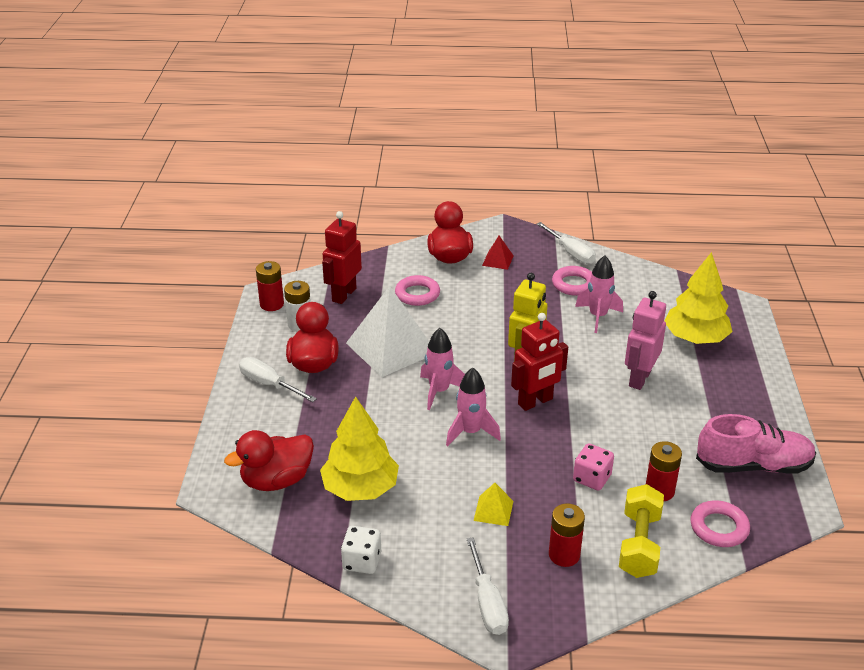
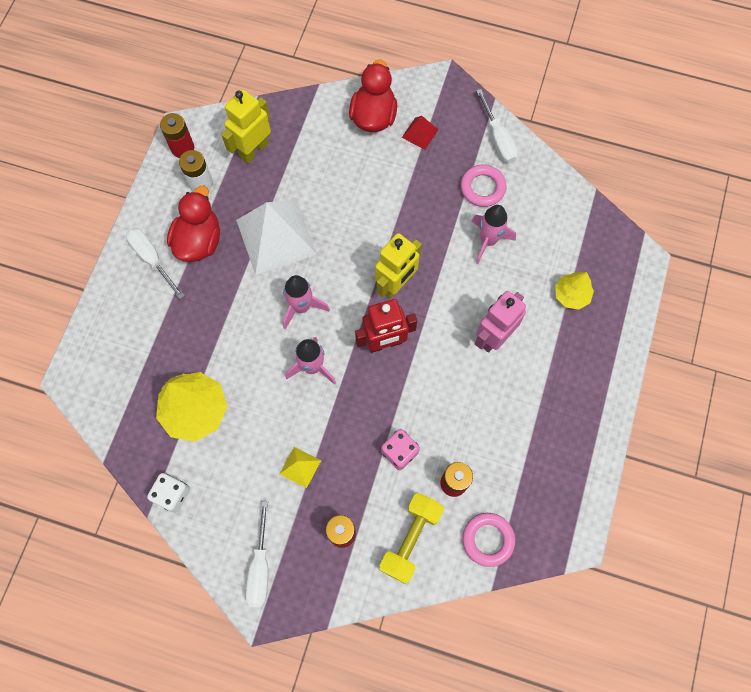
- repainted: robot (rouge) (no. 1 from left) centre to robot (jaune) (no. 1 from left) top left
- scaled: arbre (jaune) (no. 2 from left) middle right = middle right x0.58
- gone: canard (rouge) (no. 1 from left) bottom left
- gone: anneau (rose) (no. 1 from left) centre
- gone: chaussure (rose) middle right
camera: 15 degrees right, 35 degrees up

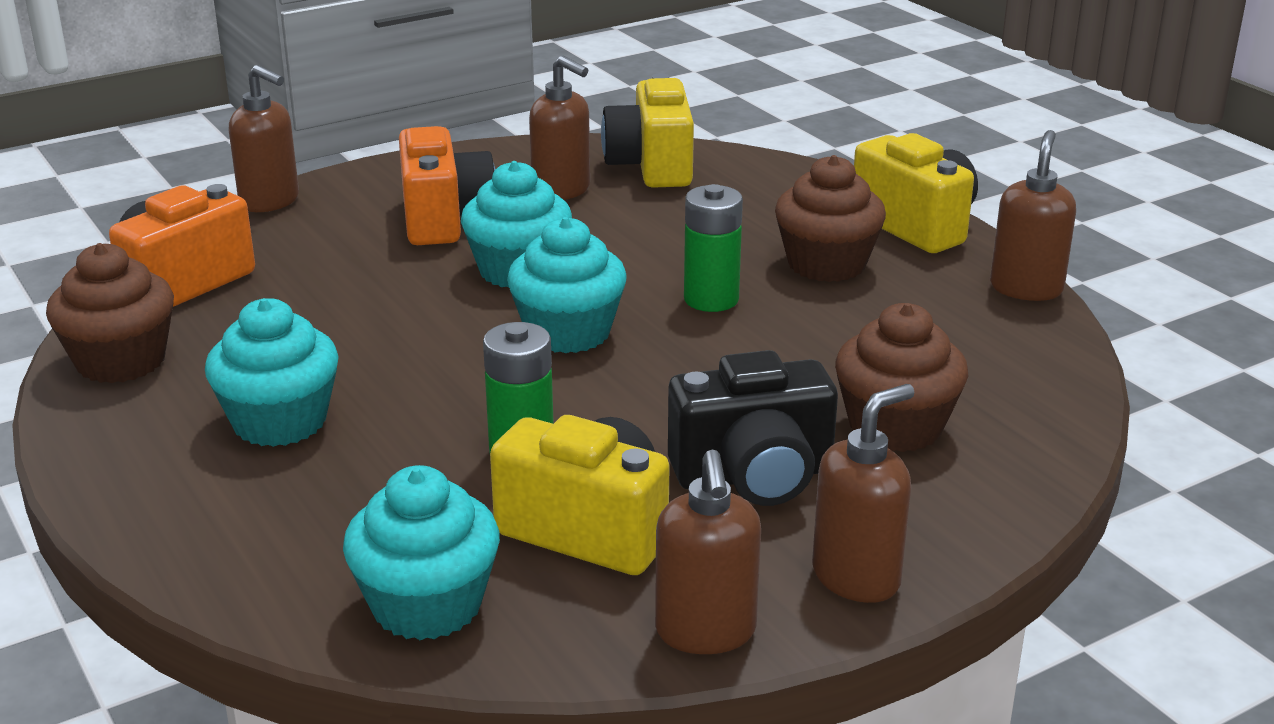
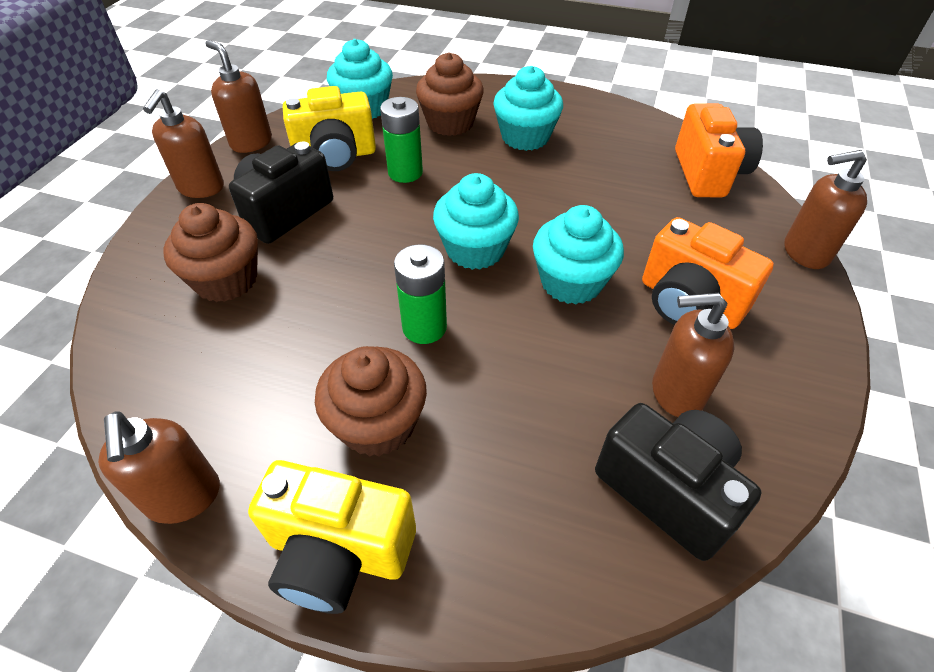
- shifted: muffin (marron) (no. 1 from left in the first image) middle left to muffin (marron) (no. 3 from left) top centre
- repainted: appareil photo (jaune) (no. 2 from left) top centre to appareil photo (noir) (no. 2 from left) bottom right
camera: 140 degrees right, 20 degrees up

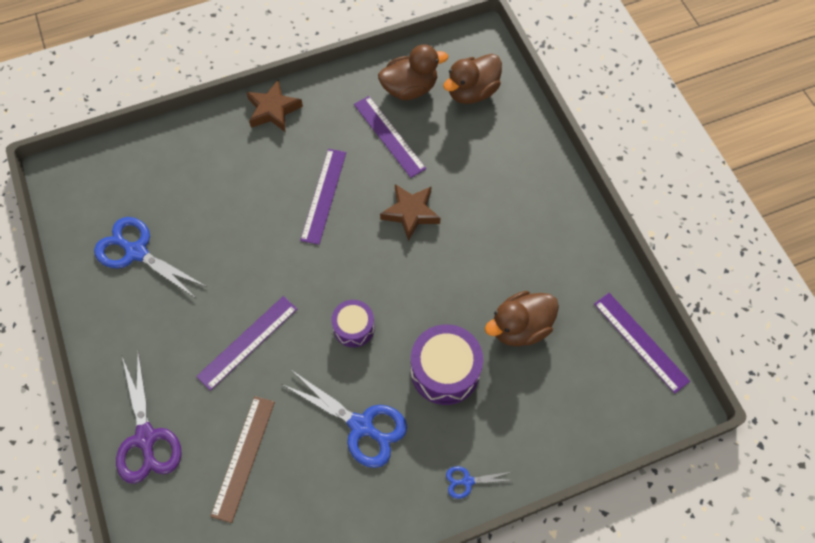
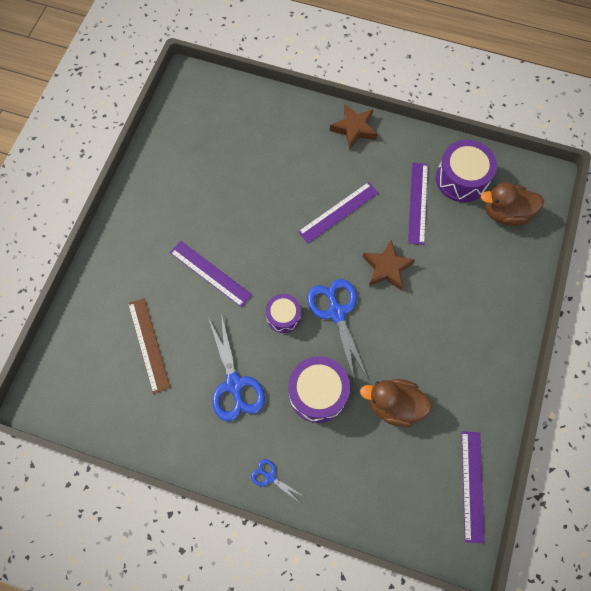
- rotated: règle (marron) bottom left = middle left 75 degrees counterclockwise
- rotated: règle (violet) (no. 1 from left) middle left = centre 45 degrees clockwise
- shifted: ciseaux (bleu) (no. 1 from left in the first image) middle left to ciseaux (bleu) (no. 3 from left) centre
- swapped: canard (marron) (no. 1 from left) top centre to tambour (violet) (no. 3 from left) top right
- gone: ciseaux (violet) bottom left
camera: 40 degrees right, 5 degrees up

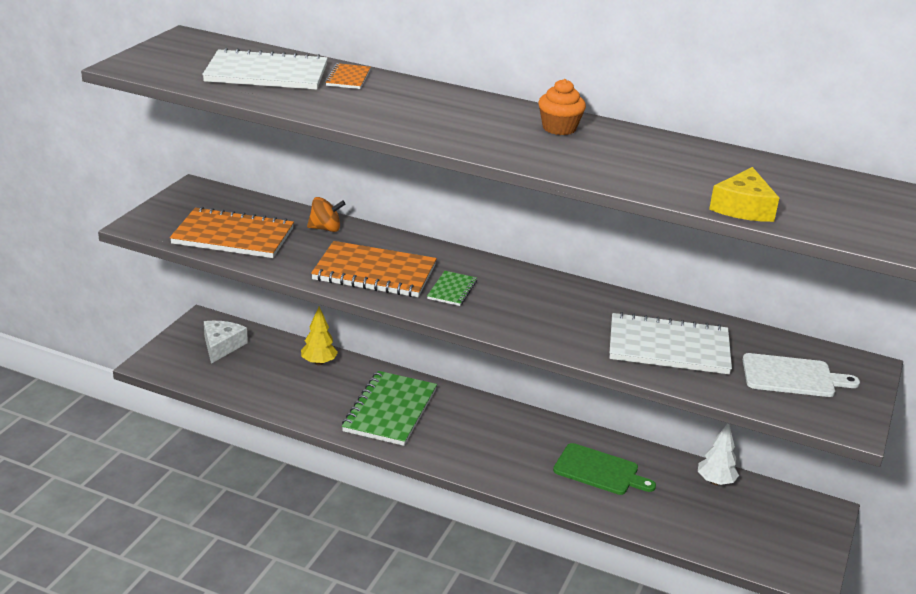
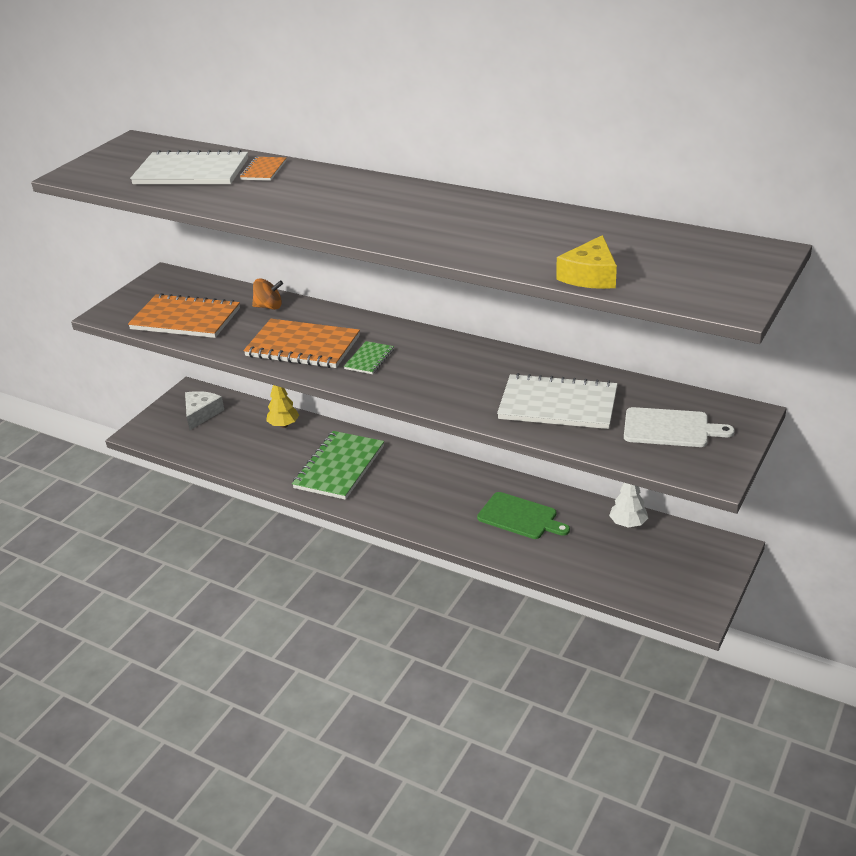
- gone: muffin (orange) top centre
camera: 10 degrees right, 5 degrees up

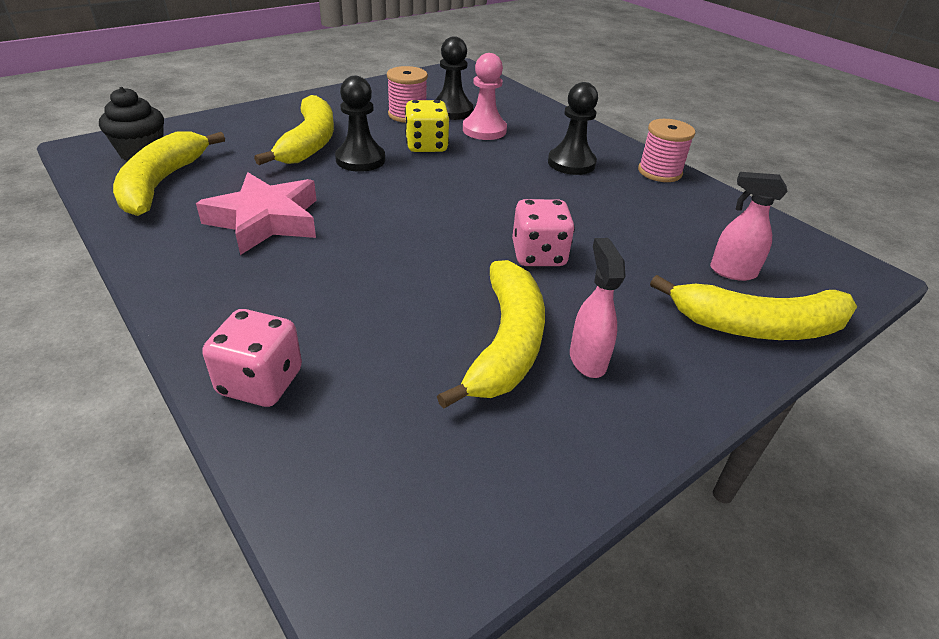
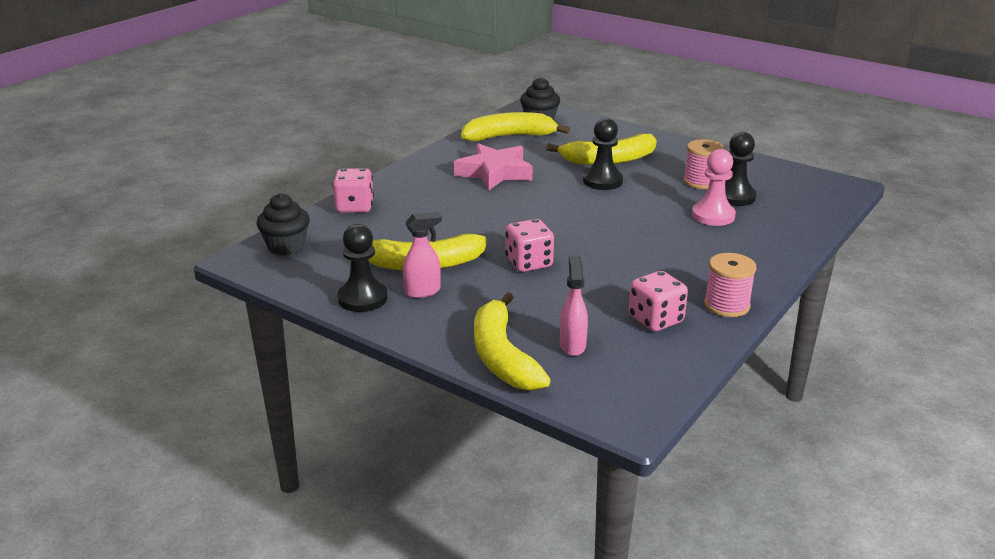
- new: muffin (noir) (no. 1 from left) middle left
- shifted: pion (noir) (no. 3 from left in the first image) top centre to pion (noir) (no. 1 from left) centre
- new: dé (rose) (no. 3 from left) centre
- gone: dé (jaune) top centre
camera: 75 degrees right, 10 degrees down

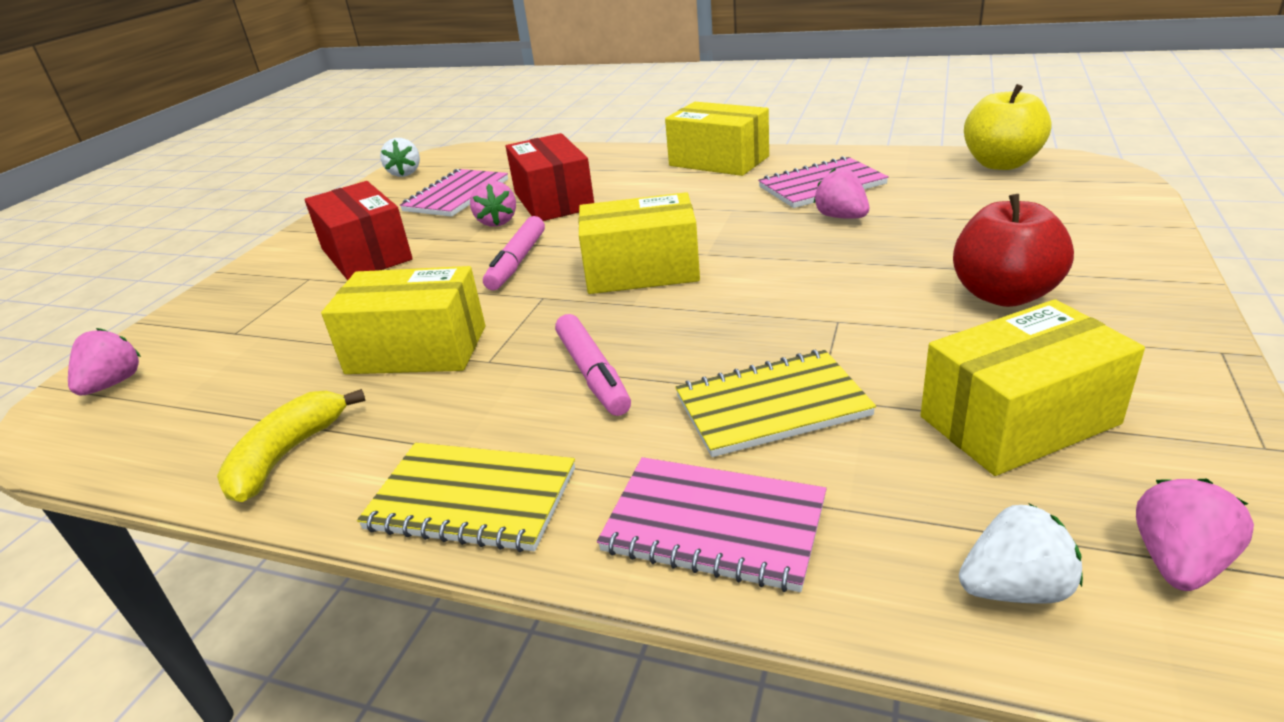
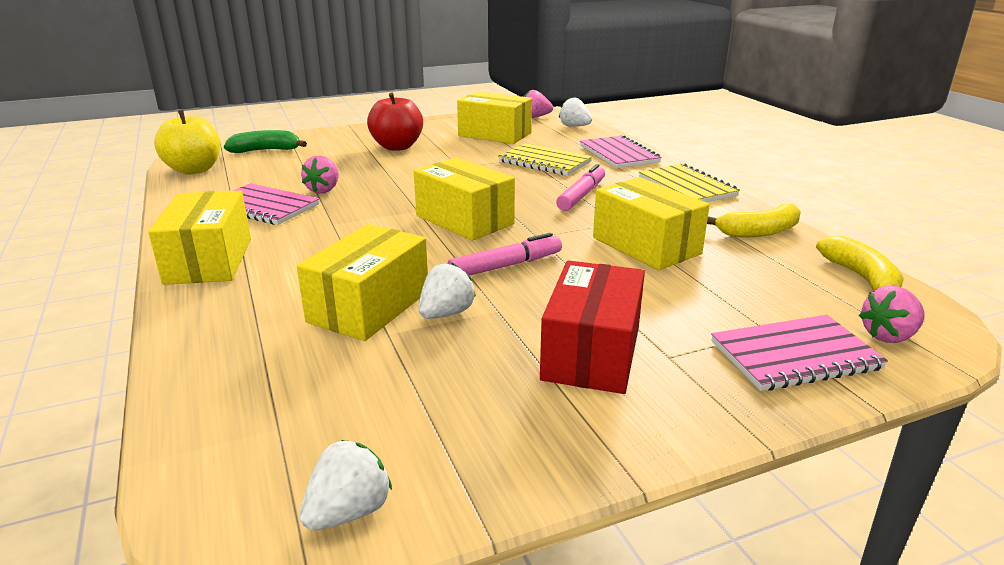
- new: banane (vert) top left
- repainted: boîte (rouge) (no. 2 from left) top centre to boîte (jaune) (no. 2 from left) centre
- repainted: fraise (rose) (no. 2 from left) top centre to fraise (blanc) (no. 2 from left) centre
- shifted: carnet (rose) (no. 1 from left in the first image) top centre to carnet (rose) (no. 3 from left) middle right
- new: banane (jaune) (no. 2 from left) middle right
camera: 135 degrees left, 5 degrees down

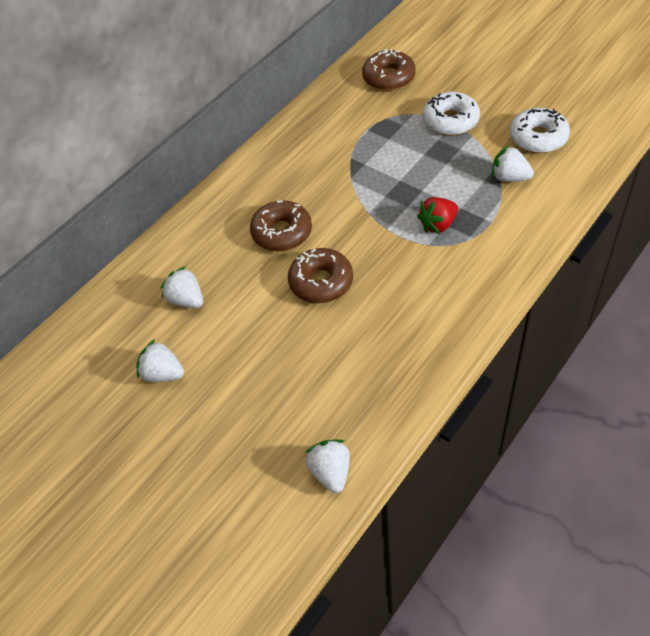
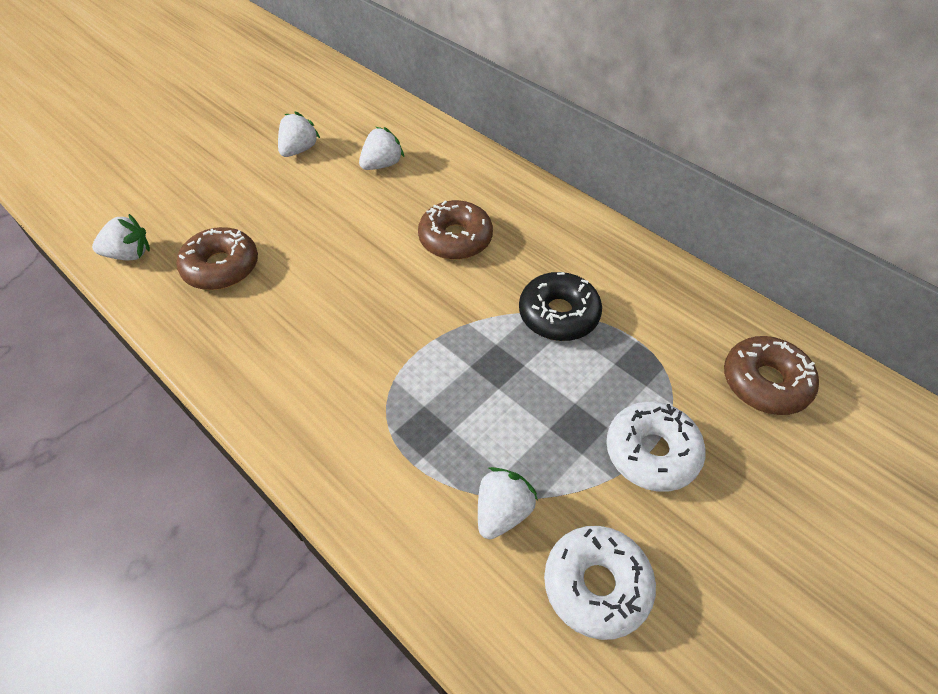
- shifted: beignet (marron) (no. 2 from left in the first image) centre to beignet (marron) (no. 1 from left) middle left
- new: beignet (noir) centre
- gone: fraise (rouge) middle right
camera: 90 degrees right, 0 degrees up

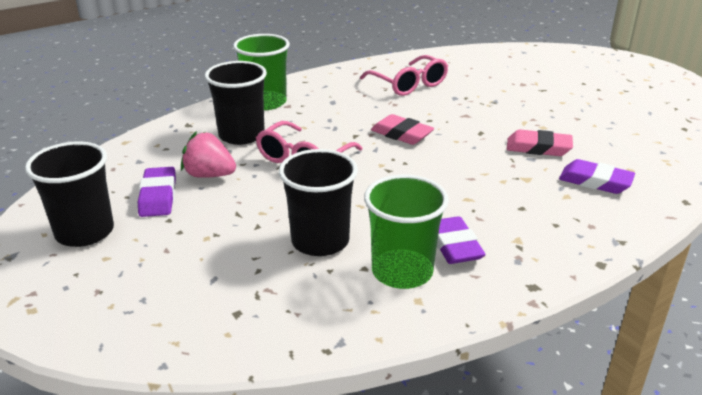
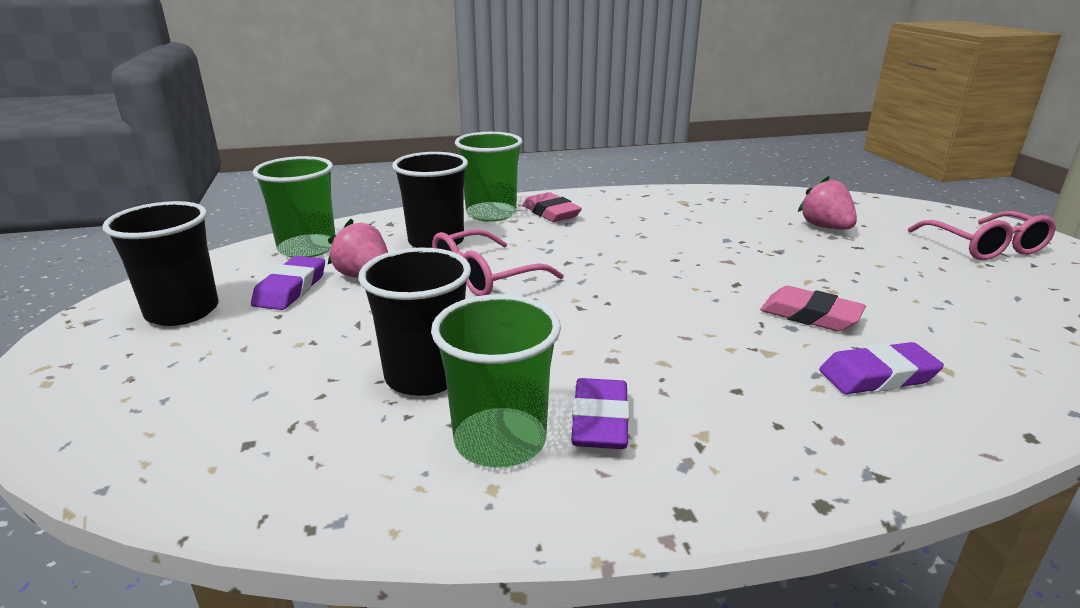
- new: gobelet (vert) (no. 1 from left) middle left
- shifted: gomme (rose) (no. 1 from left) top centre to centre
- new: fraise (rose) (no. 2 from left) top right
- rotated: gomme (violet) (no. 3 from left) middle right = middle right 60 degrees counterclockwise
- shifted: lunettes (rose) (no. 2 from left) top centre to middle right
camera: 20 degrees right, 5 degrees down

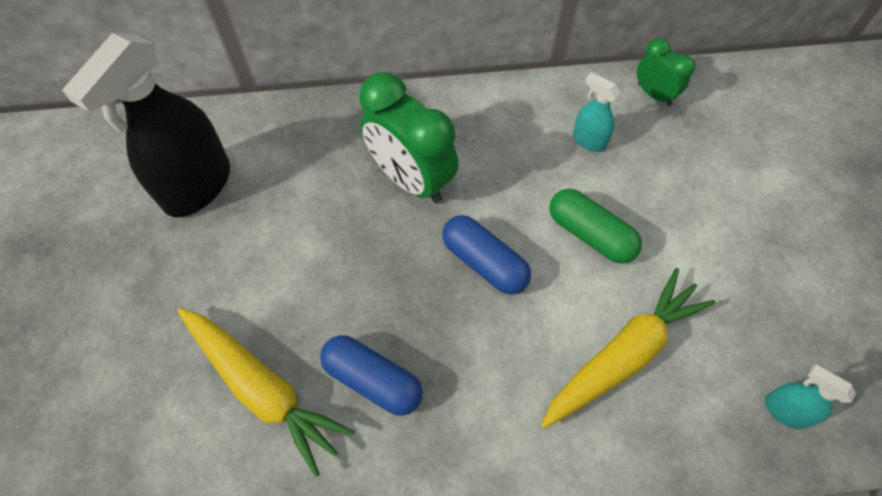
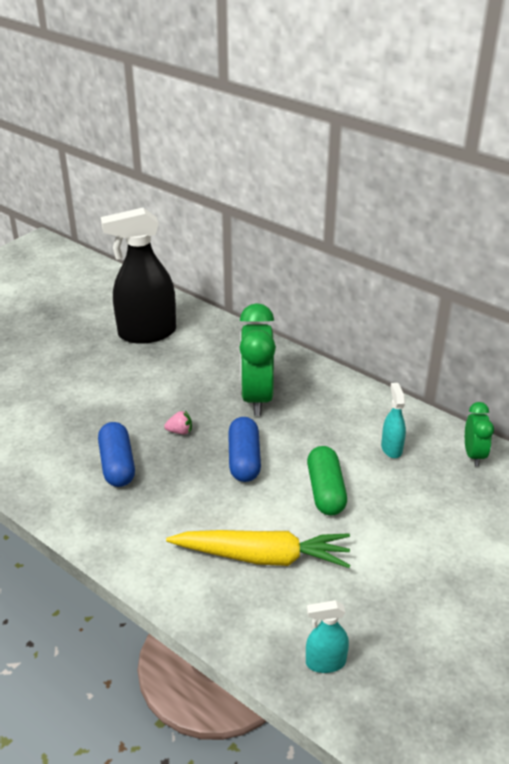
- new: fraise (rose) centre
- rotated: vaporisateur (turquoise) (no. 2 from left in the first image) bottom right = bottom centre 90 degrees counterclockwise
- gone: carotte (jaune) (no. 1 from left) bottom left
camera: 45 degrees right, 25 degrees down

